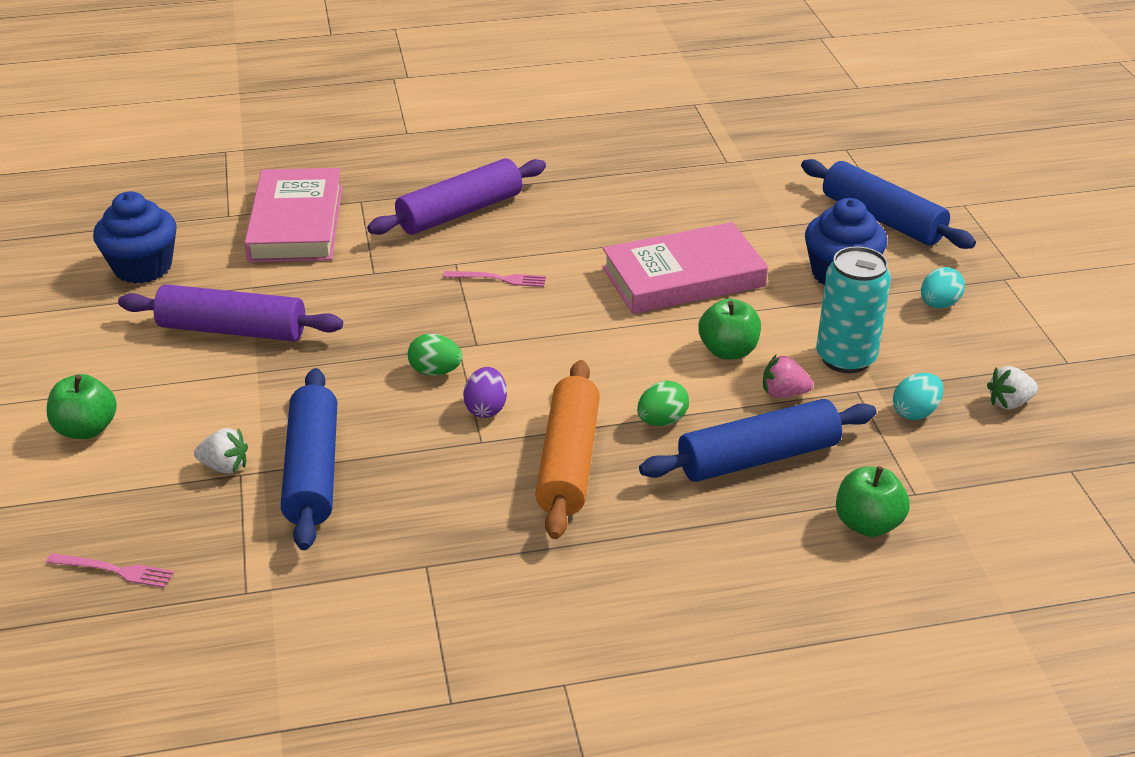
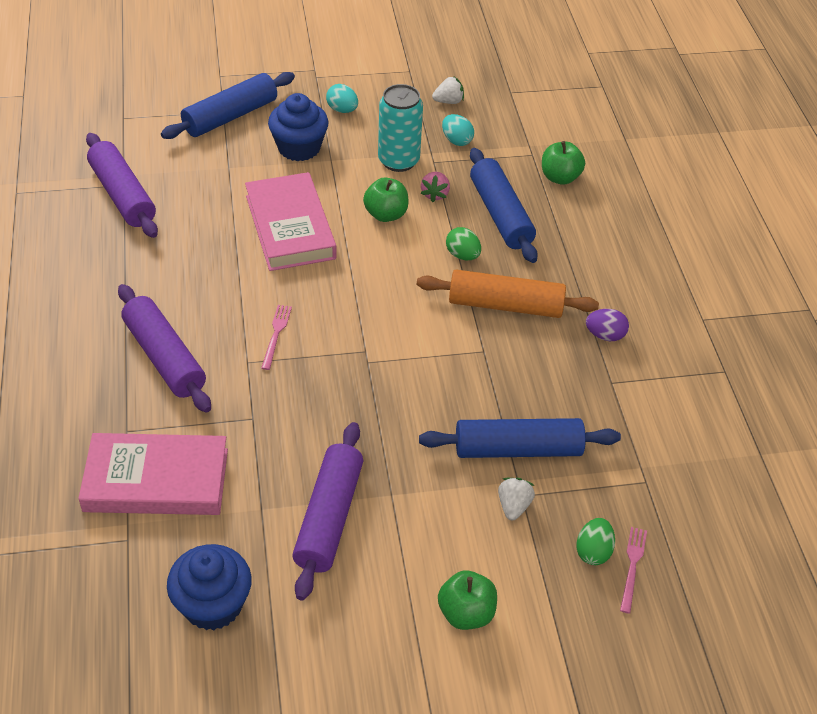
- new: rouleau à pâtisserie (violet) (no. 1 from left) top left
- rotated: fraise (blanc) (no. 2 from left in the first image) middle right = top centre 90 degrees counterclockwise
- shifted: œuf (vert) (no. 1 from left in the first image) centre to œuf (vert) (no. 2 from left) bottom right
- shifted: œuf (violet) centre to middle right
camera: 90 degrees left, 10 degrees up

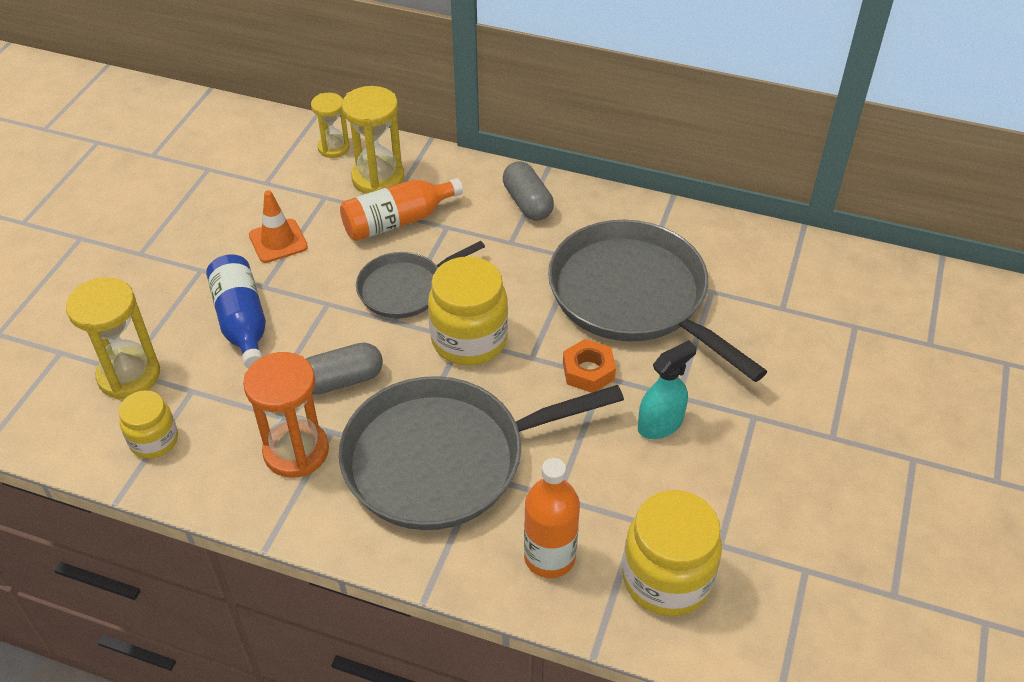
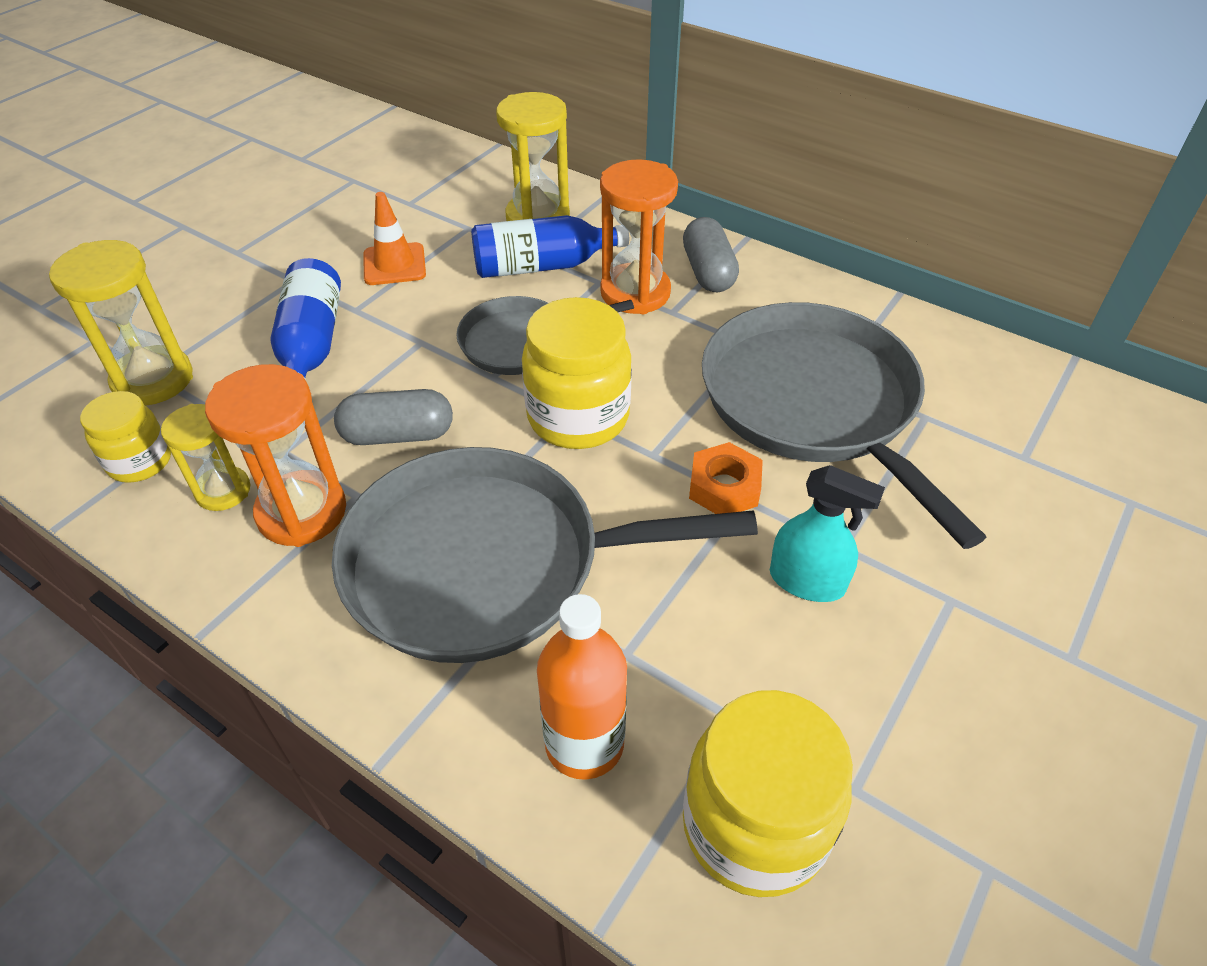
- shifted: sablier (jaune) (no. 2 from left) top left to middle left
- repainted: bouteille (orange) (no. 1 from left) top centre to bouteille (bleu) (no. 2 from left) top centre
- new: sablier (orange) (no. 2 from left) top centre
- rotated: vaporisateur (turquoise) centre = middle right 45 degrees clockwise
camera: 15 degrees right, 0 degrees up

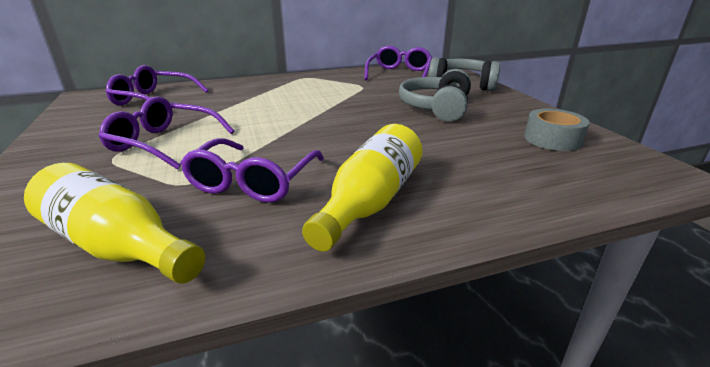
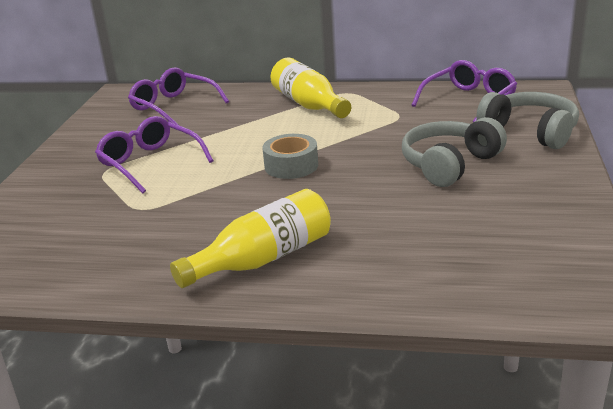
- shifted: ruban adhésif (gris) middle right to centre
- shifted: bouteille (jaune) (no. 1 from left in the first image) middle left to bouteille (jaune) (no. 2 from left) top centre
- gone: lunettes (violet) (no. 3 from left) centre
camera: 30 degrees right, 0 degrees up

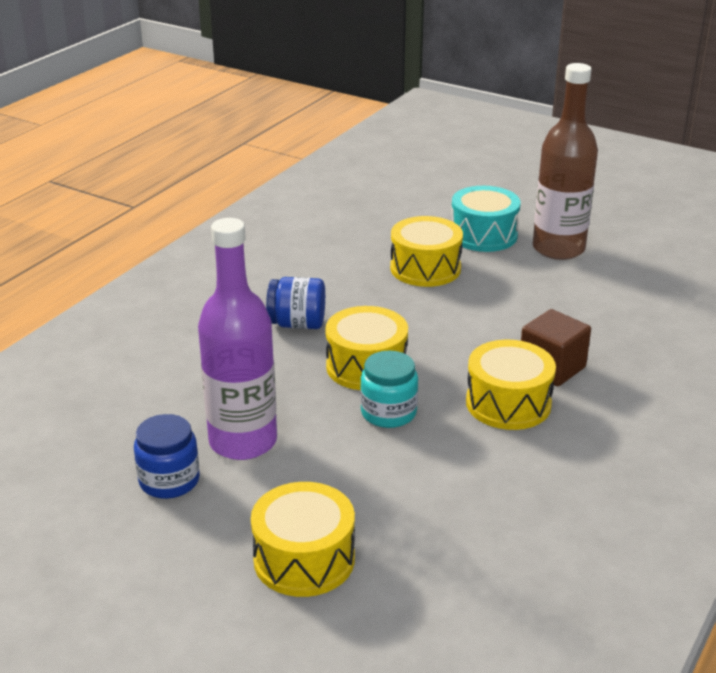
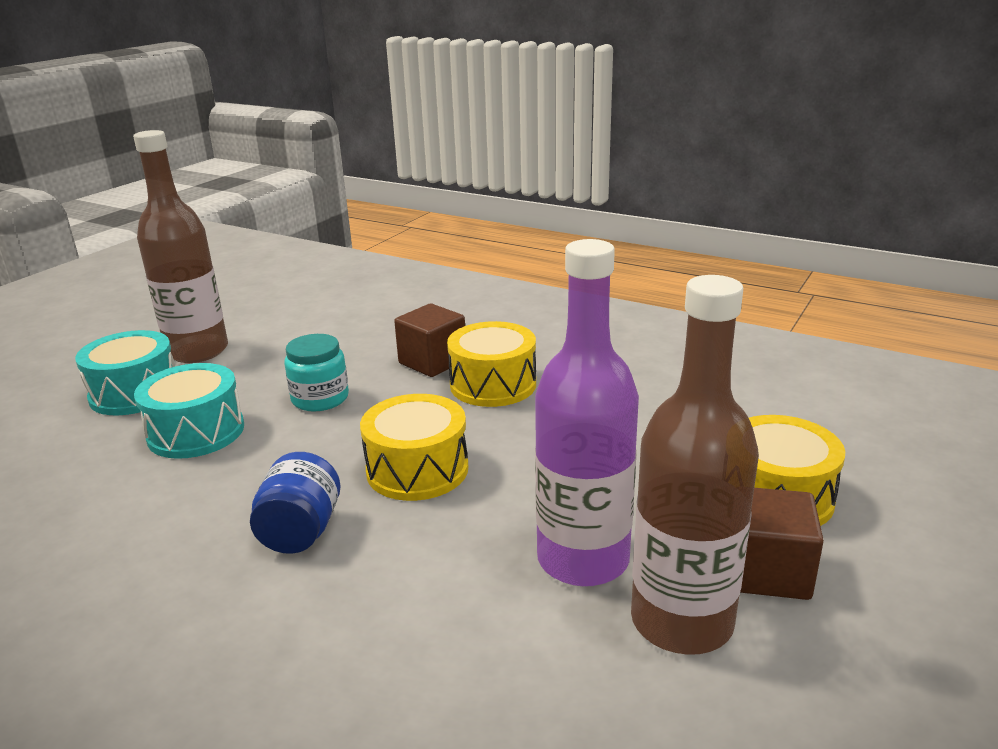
- repainted: tambour (jaune) (no. 3 from left) centre to tambour (turquoise) (no. 2 from left) middle left
- shifted: bocal (turquoise) centre to middle left
- swapped: bocal (bleu) (no. 1 from left) bottom left to bouteille (marron) (no. 2 from left) middle right
- new: cube (marron) (no. 2 from left) bottom right
camera: 90 degrees left, 5 degrees down

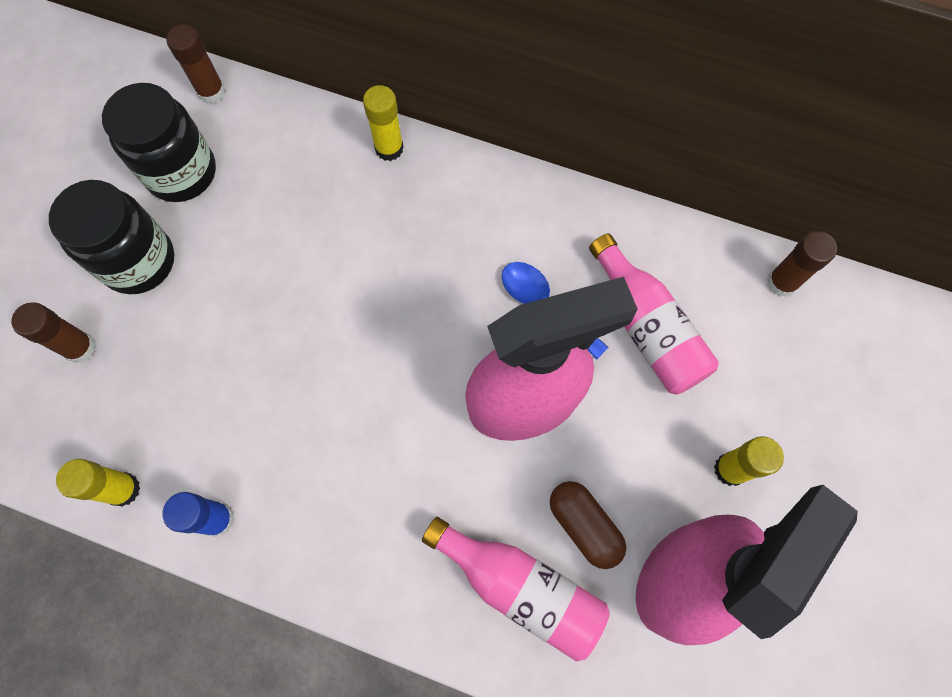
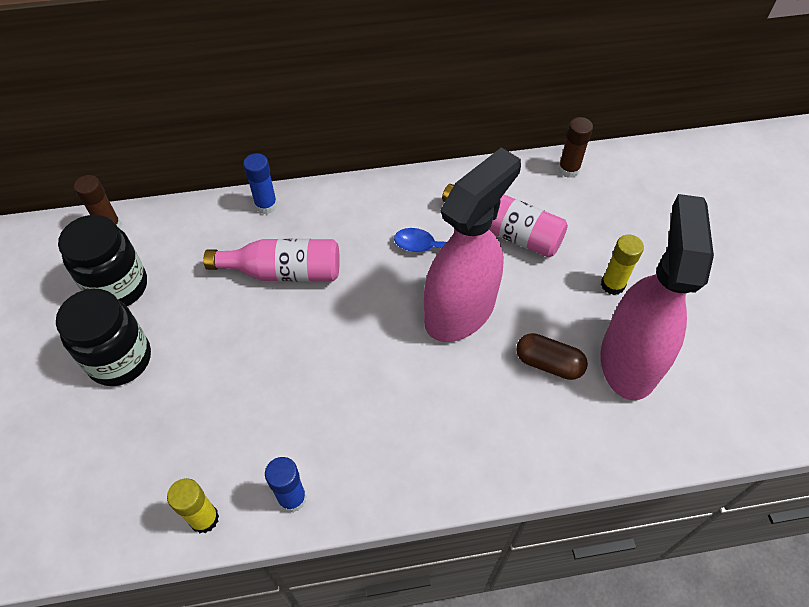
- shifted: bouteille (rose) (no. 1 from left) bottom centre to centre
- repainted: bâton de colle (jaune) (no. 2 from left) top centre to bâton de colle (bleu) (no. 1 from left) top left
- gone: bâton de colle (marron) (no. 1 from left) middle left
camera: 30 degrees left, 15 degrees down

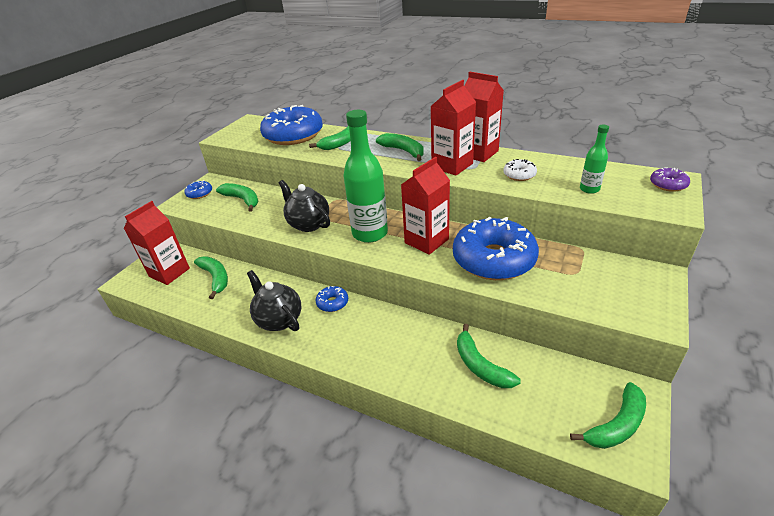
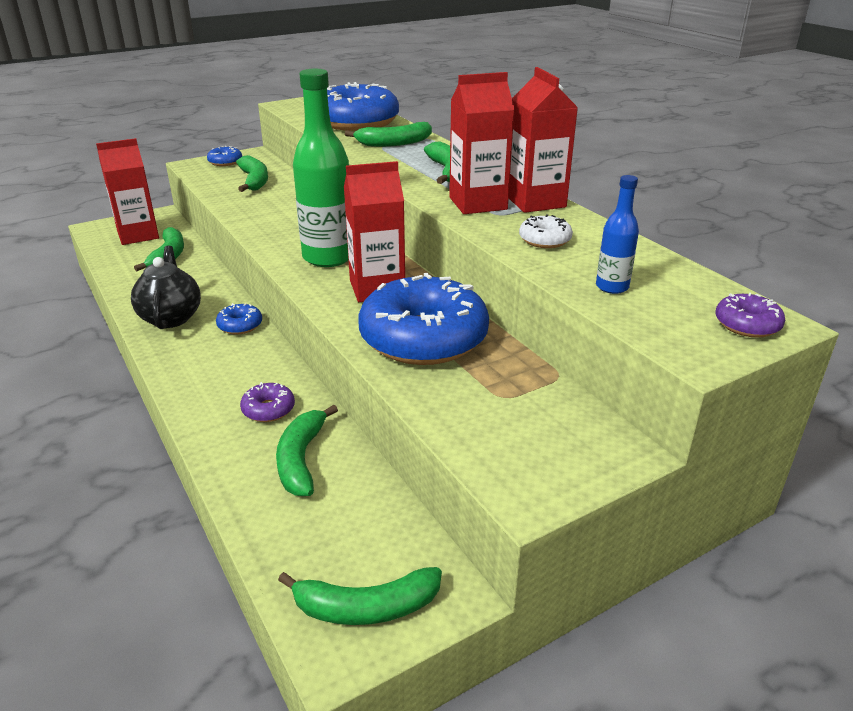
- new: beignet (violet) (no. 1 from left) middle left
- repainted: bouteille (vert) (no. 2 from left) top right to bouteille (bleu) top right
- gone: théière (noir) (no. 2 from left) centre
camera: 30 degrees right, 5 degrees down

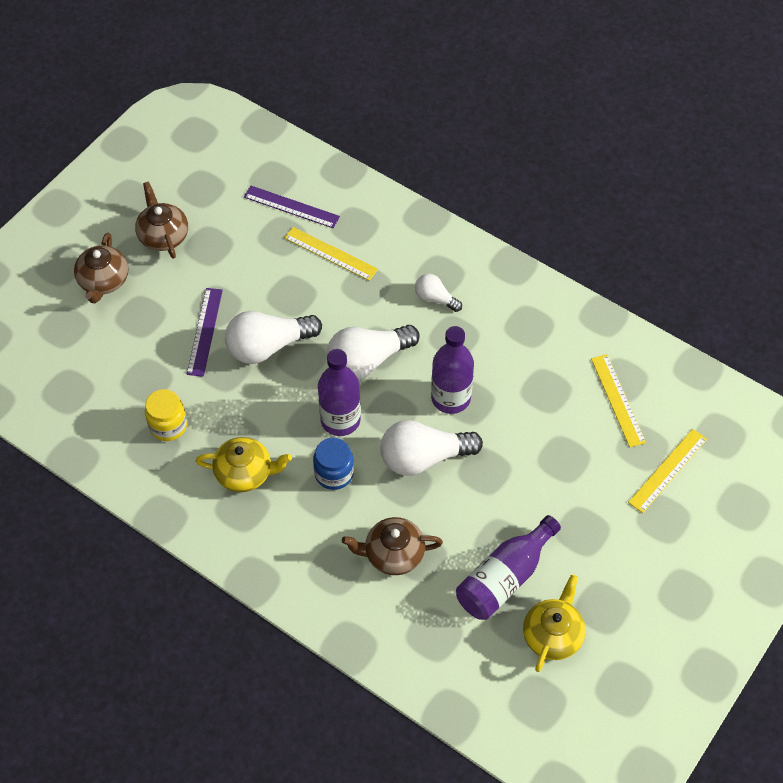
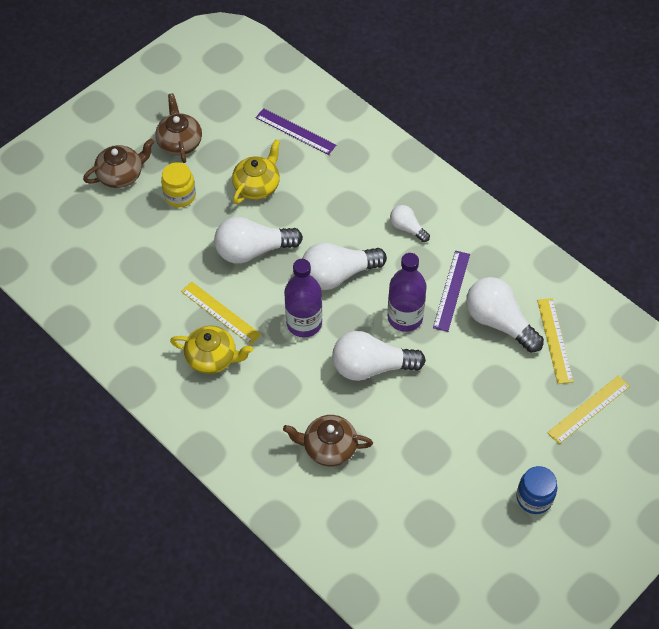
- rotated: théière (marron) (no. 1 from left) middle left = top left 135 degrees counterclockwise
- shifted: bocal (jaune) middle left to top left
- shifted: règle (jaune) (no. 1 from left) top centre to centre
- shifted: théière (jaune) (no. 2 from left) bottom right to top centre
- shifted: règle (violet) (no. 1 from left in the first image) middle left to règle (violet) (no. 2 from left) middle right
- new: ampoule (blanc) (no. 5 from left) middle right
- shifted: bocal (bleu) centre to bottom right
- gone: bouteille (violet) (no. 3 from left) bottom centre
camera: 10 degrees right, 0 degrees up

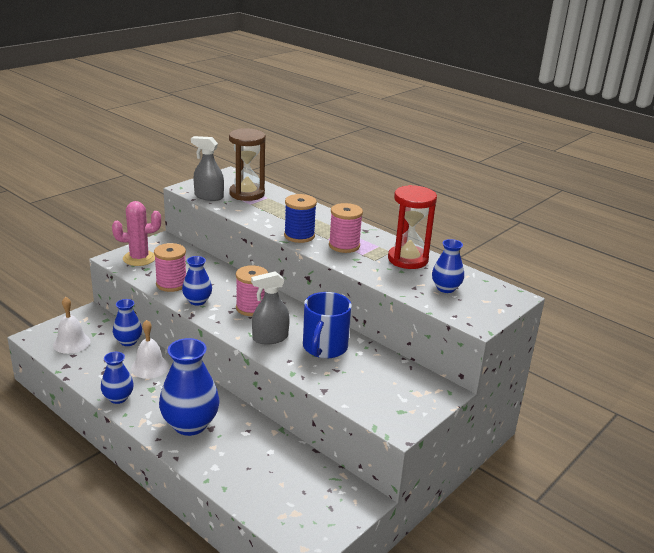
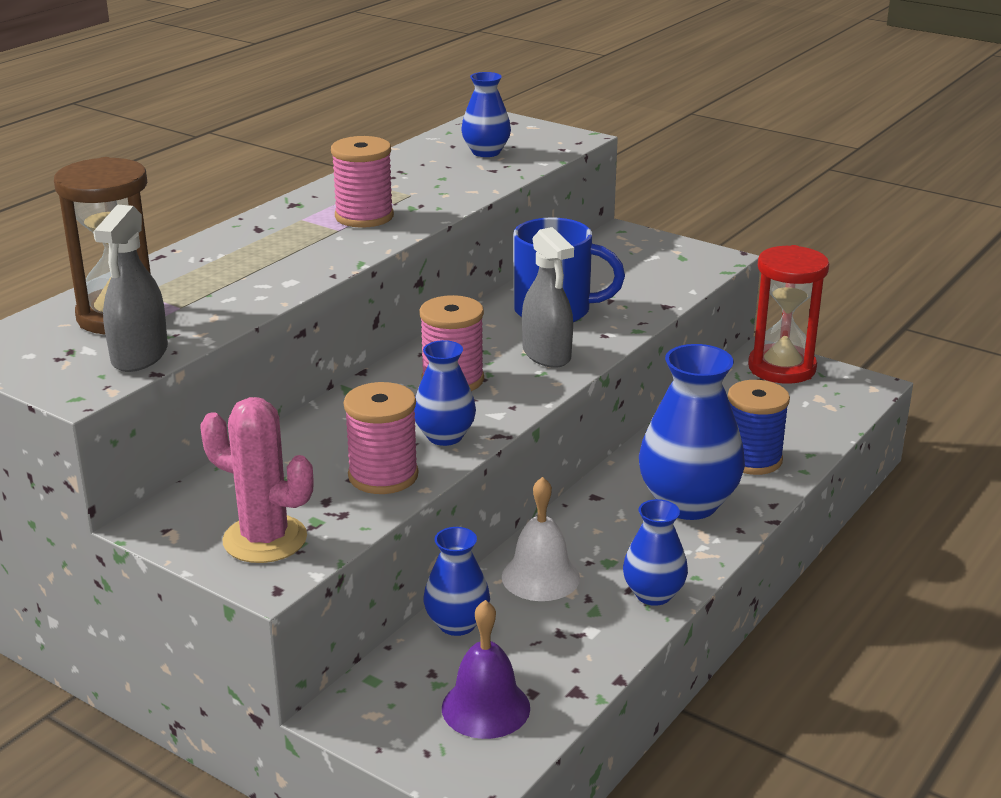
- rotated: cactus (rose) middle left = middle left 45 degrees counterclockwise
- repainted: cloche (blanc) (no. 1 from left) middle left to cloche (violet) bottom centre
- shifted: bobine (bleu) centre to middle right
- shifted: sablier (rouge) centre to middle right
camera: 95 degrees left, 0 degrees up

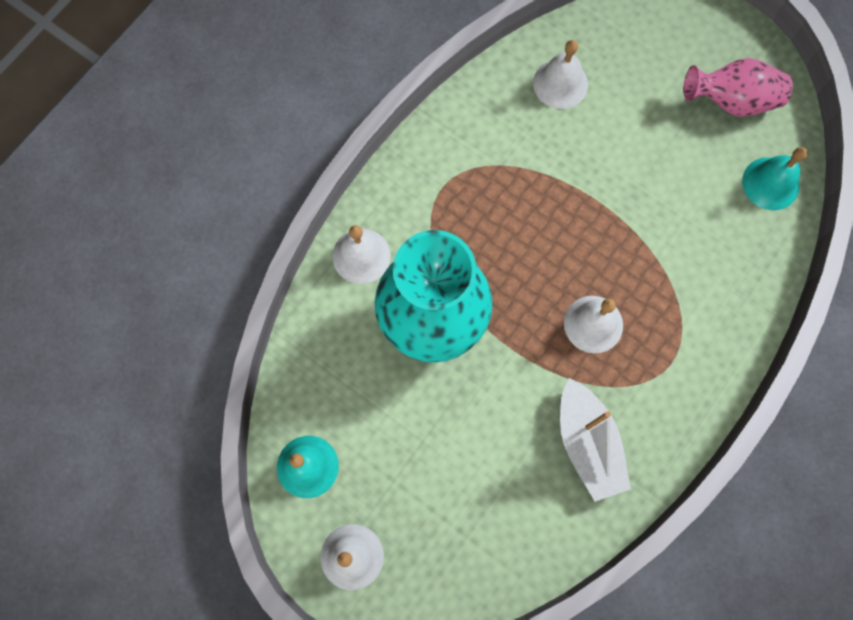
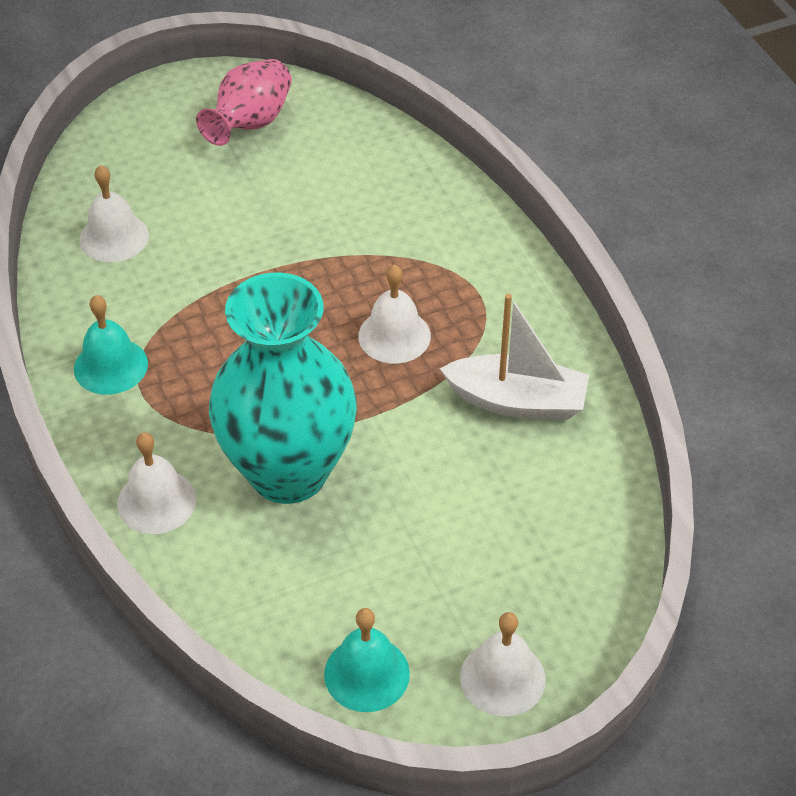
- shifted: cloche (turquoise) (no. 2 from left in the first image) top right to cloche (turquoise) (no. 1 from left) middle left
camera: 60 degrees left, 25 degrees down

